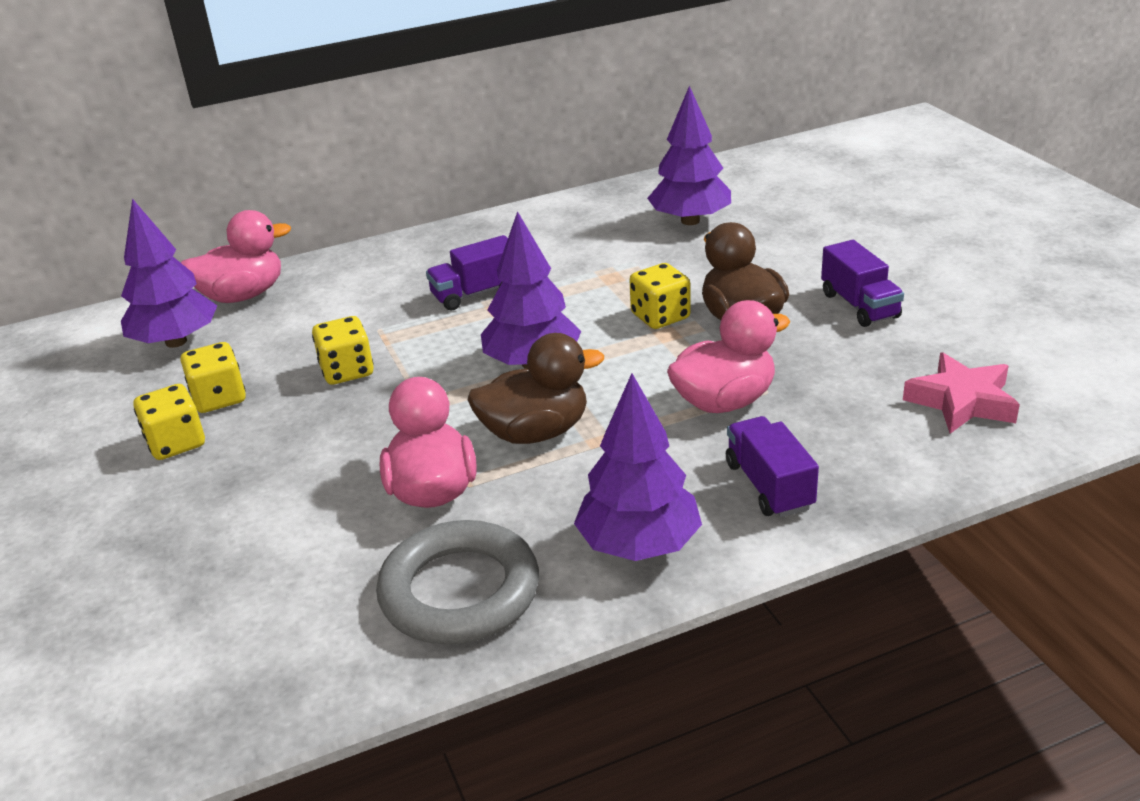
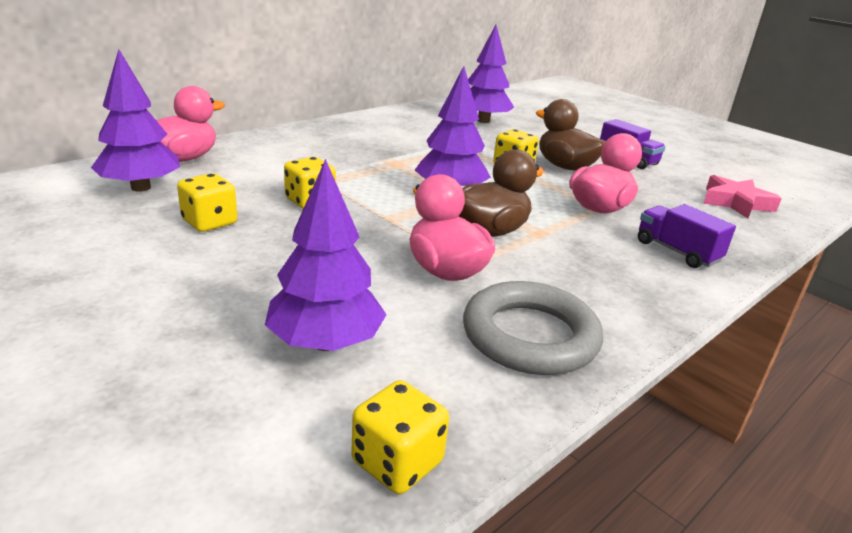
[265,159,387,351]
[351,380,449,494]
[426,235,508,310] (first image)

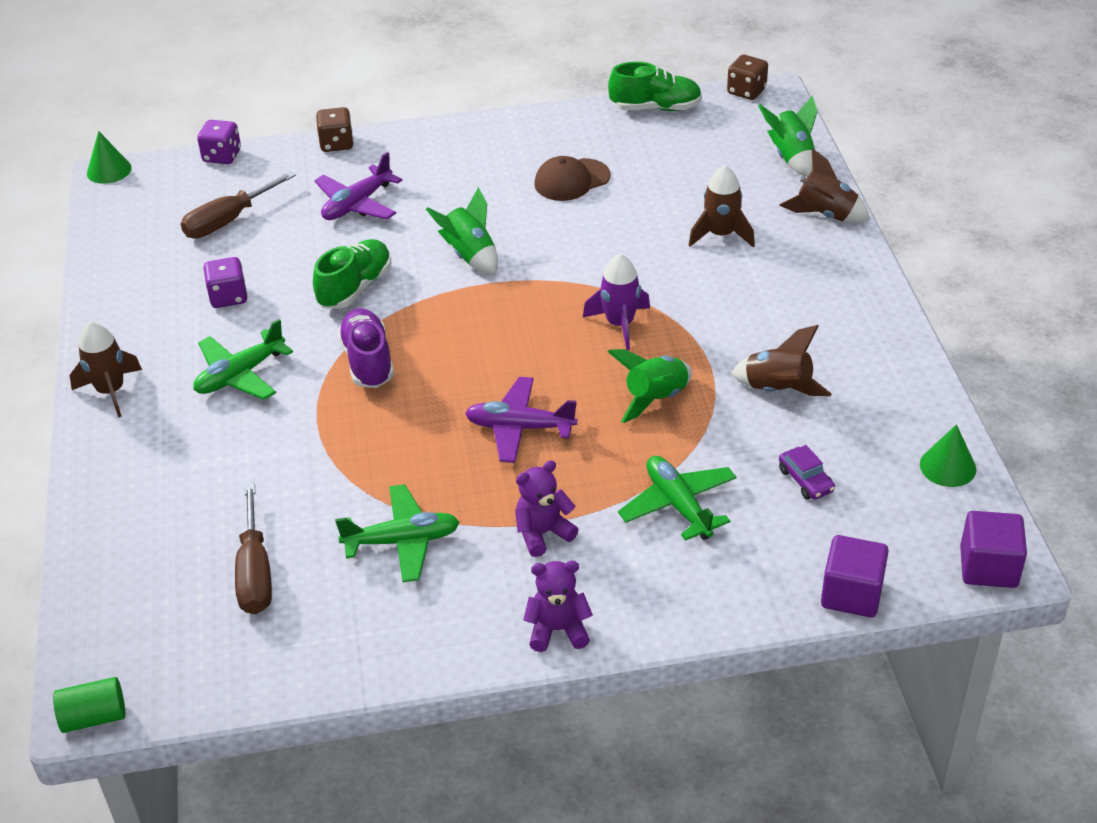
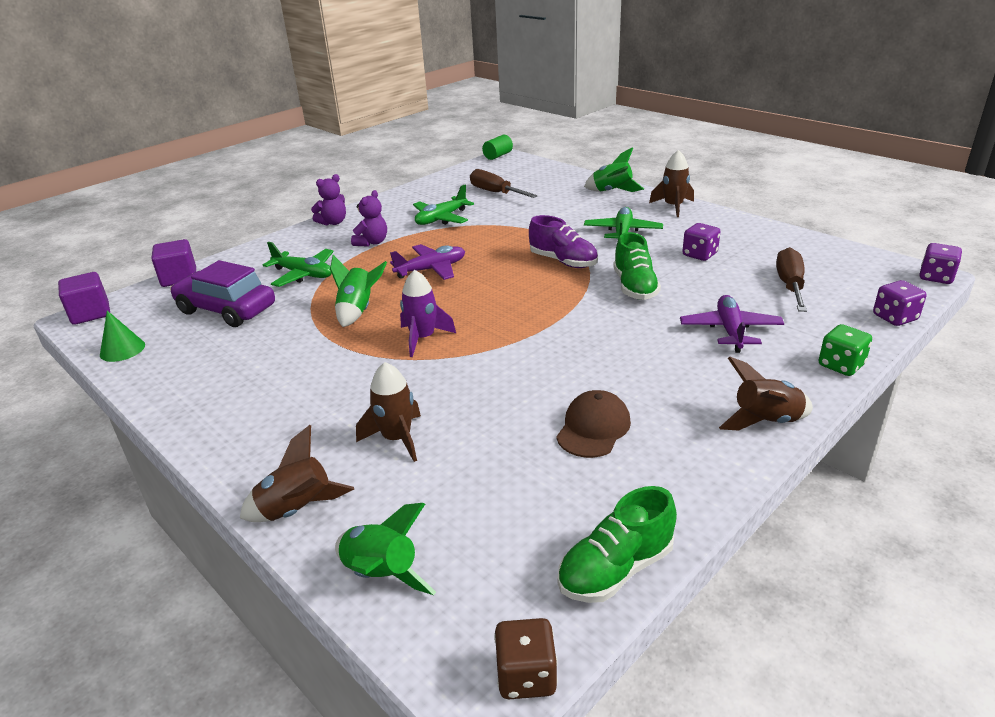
[170,260,275,327]
[584,148,644,192]
[719,357,813,431]
[819,324,872,376]
[919,243,962,284]

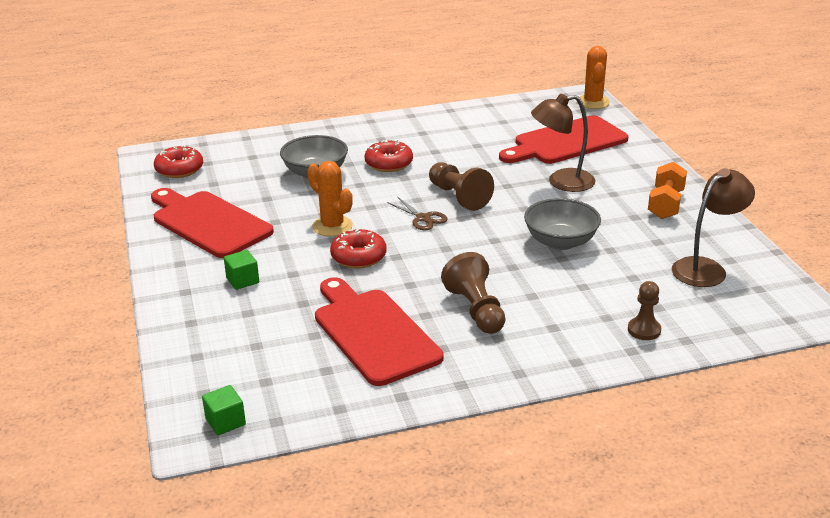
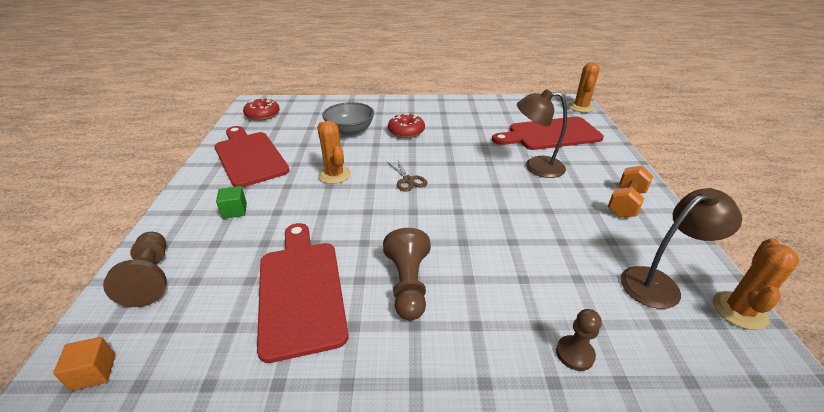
[53,337,115,391]
[103,232,167,307]
[713,238,799,330]
[330,228,386,268] (first image)
[524,198,601,250] (first image)

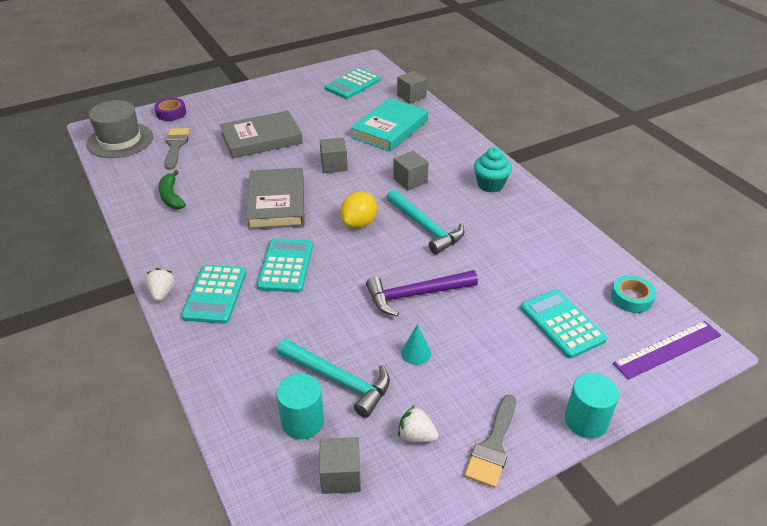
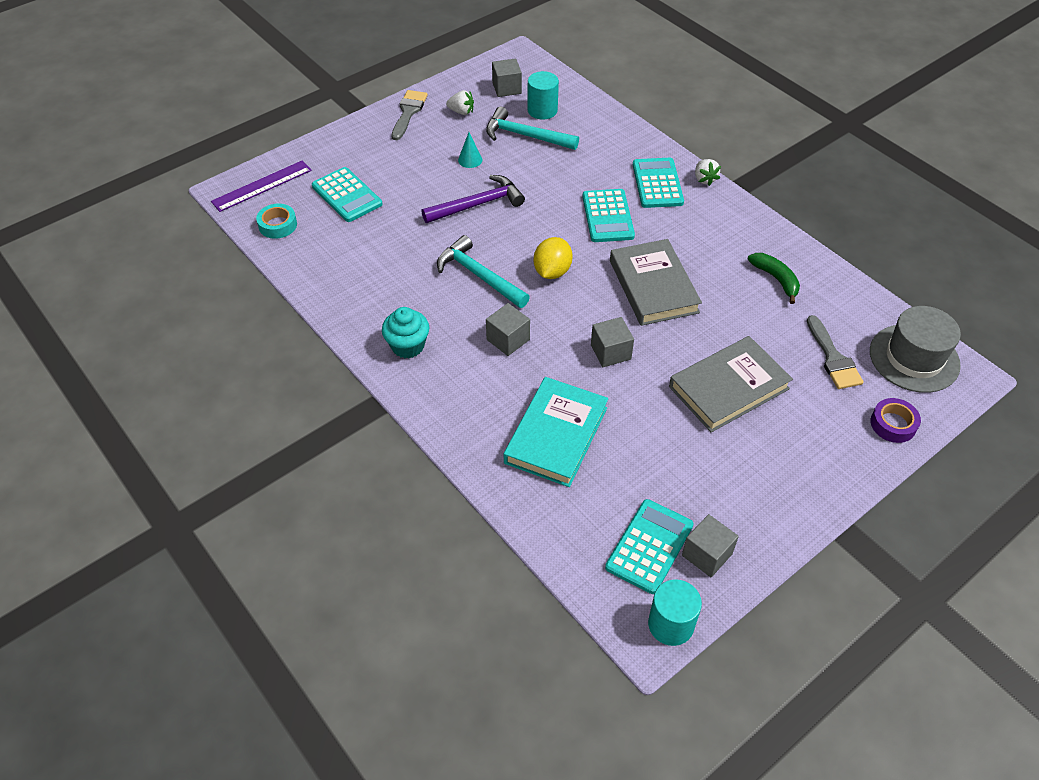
[648,579,702,646]
[682,514,739,577]

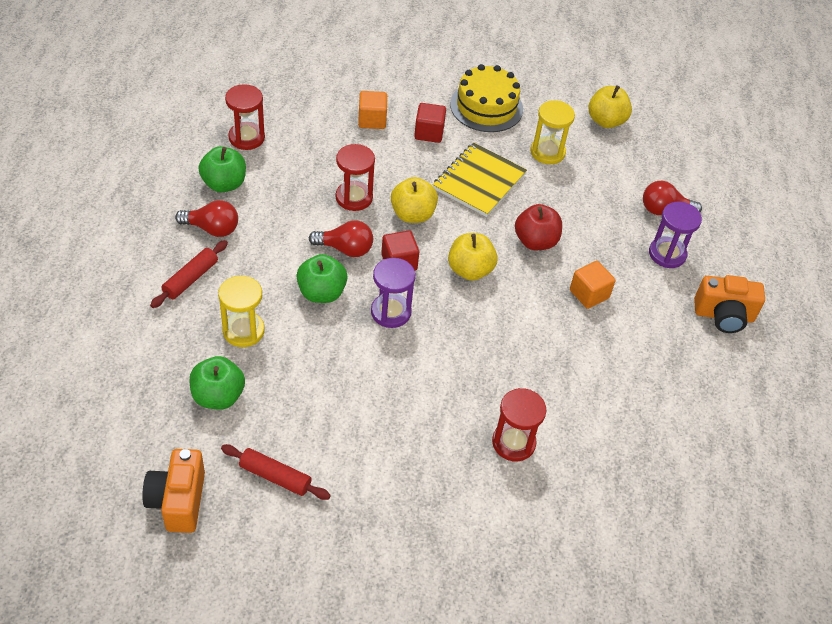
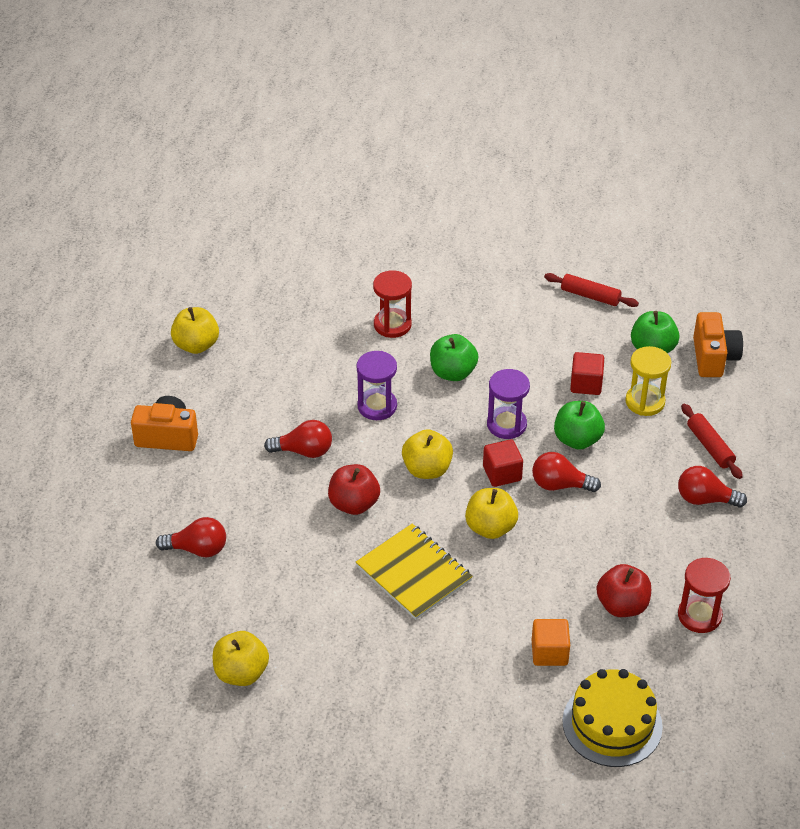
[171,307,219,354]
[264,420,332,458]
[356,351,397,420]
[356,523,473,620]
[430,334,478,381]
[562,669,663,767]
[570,352,604,395]
[597,564,651,617]
[681,404,743,479]
[693,312,743,377]
[336,144,375,211] (first image)
[531,100,575,164] (first image)

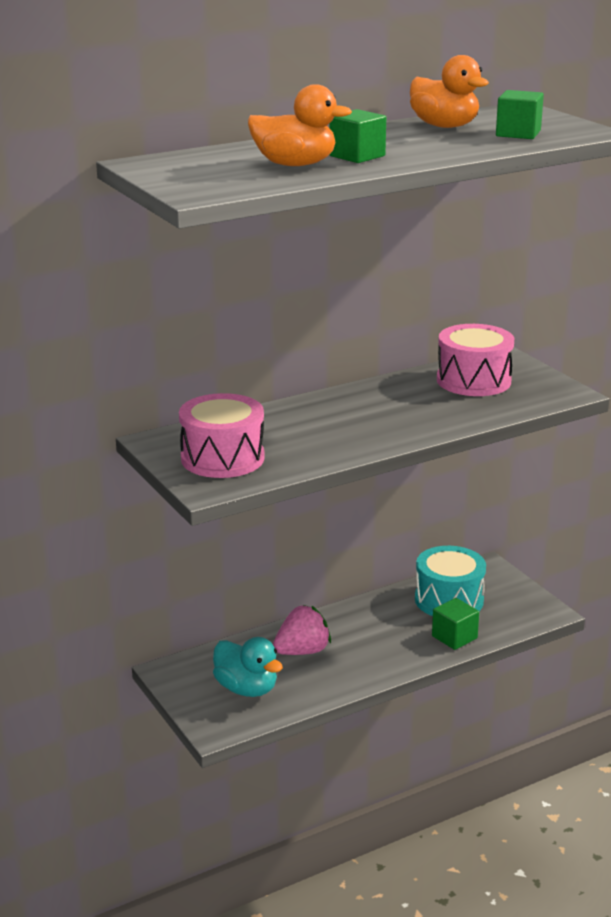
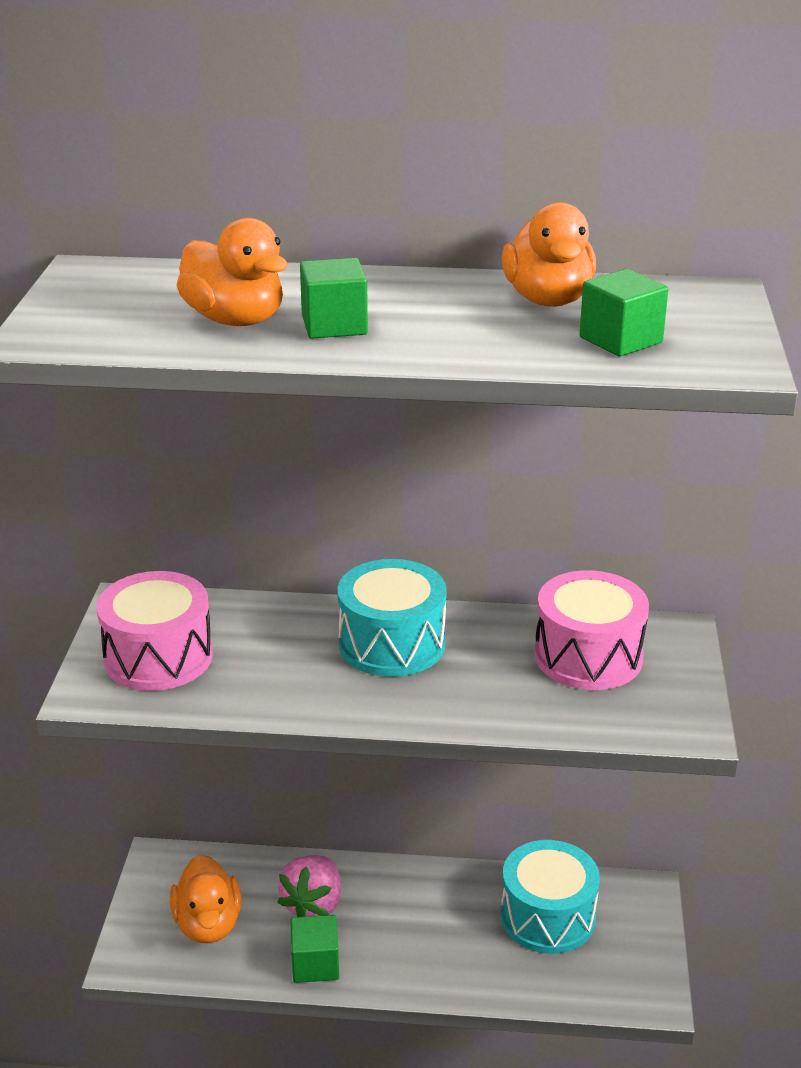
[170,854,242,943]
[277,855,341,917]
[290,915,339,983]
[337,559,447,677]

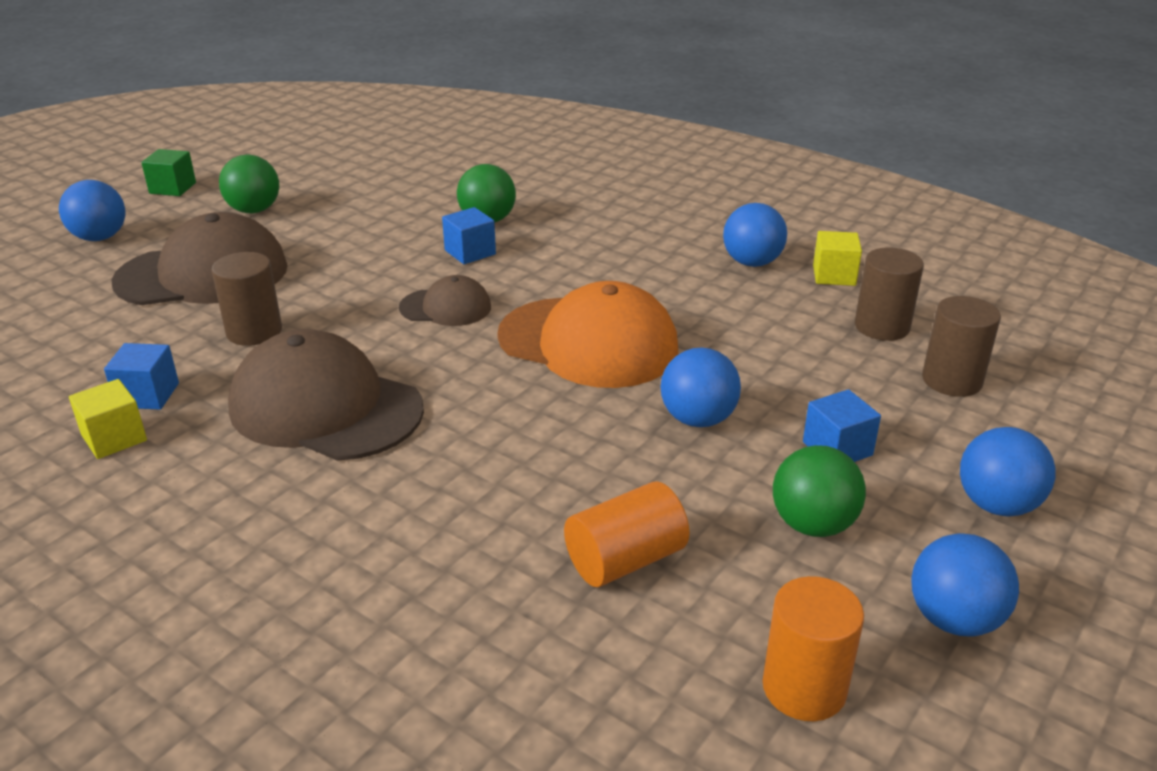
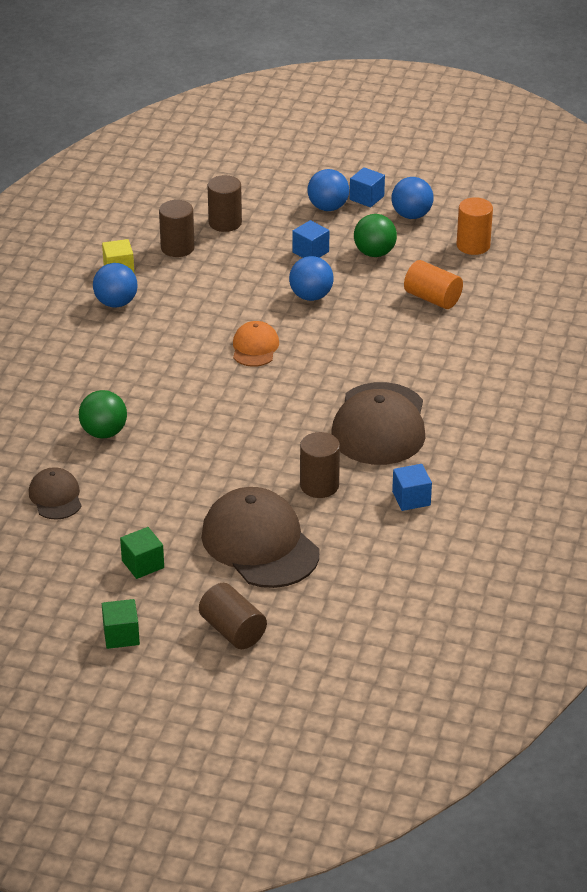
[29,467,81,520]
[120,527,164,579]
[199,583,267,649]
[233,321,279,367]
[350,167,385,207]
[69,379,147,459] (first image)

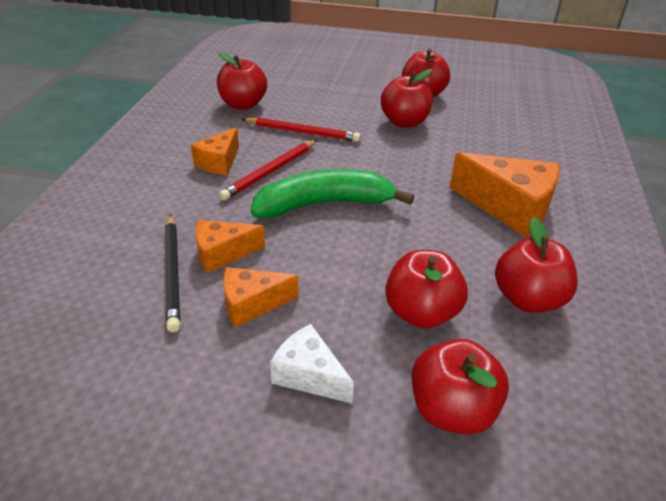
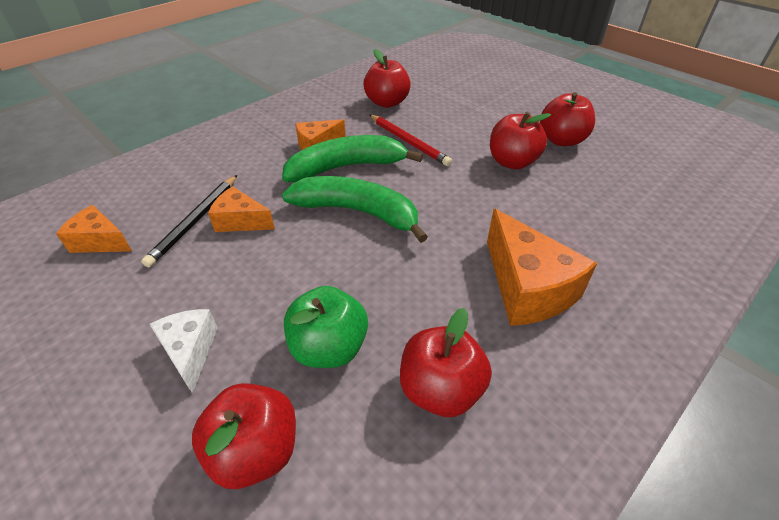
[56,205,132,253]
[282,135,423,182]
[284,286,368,368]

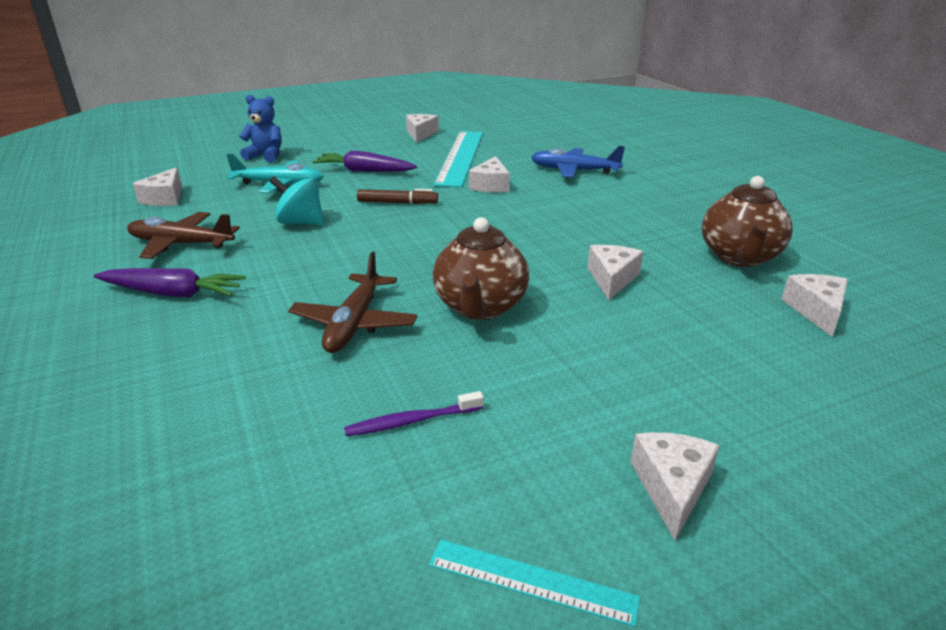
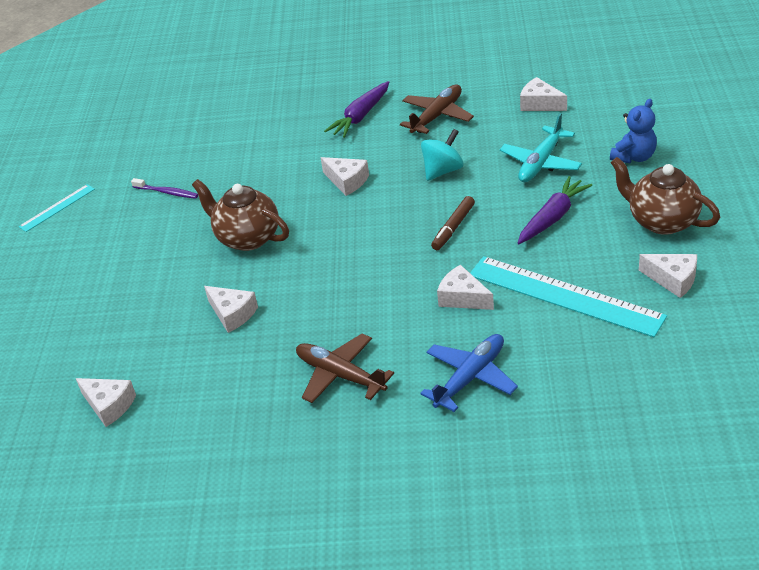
[131,178,198,199]
[296,334,394,403]
[320,157,369,196]
[611,157,720,235]

